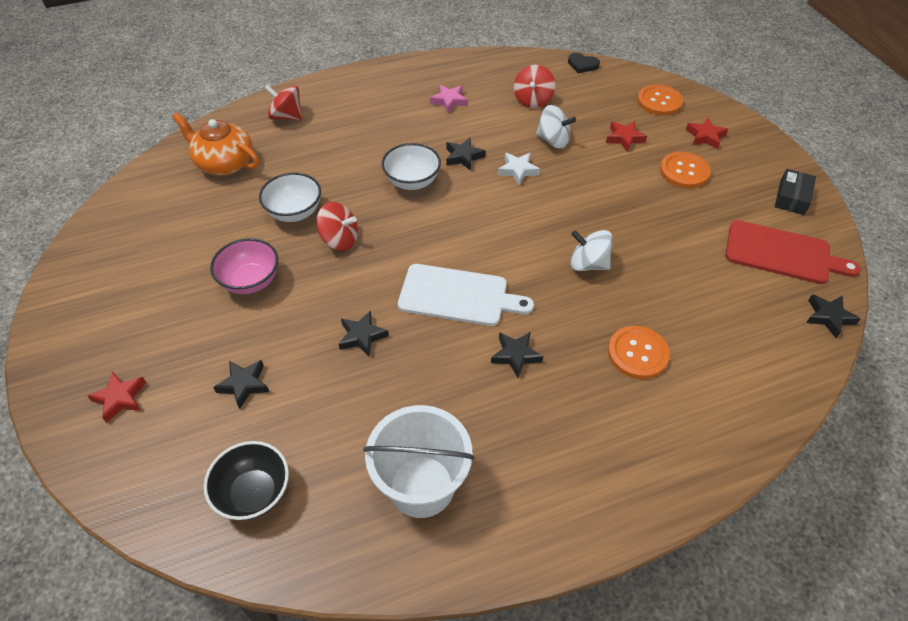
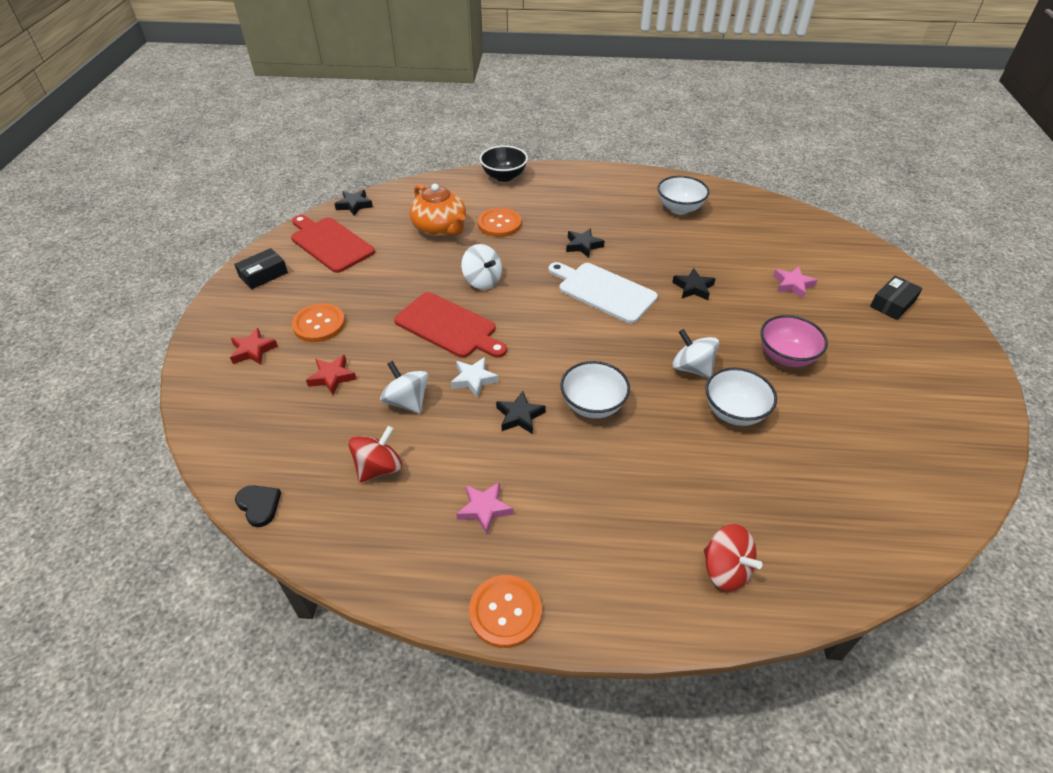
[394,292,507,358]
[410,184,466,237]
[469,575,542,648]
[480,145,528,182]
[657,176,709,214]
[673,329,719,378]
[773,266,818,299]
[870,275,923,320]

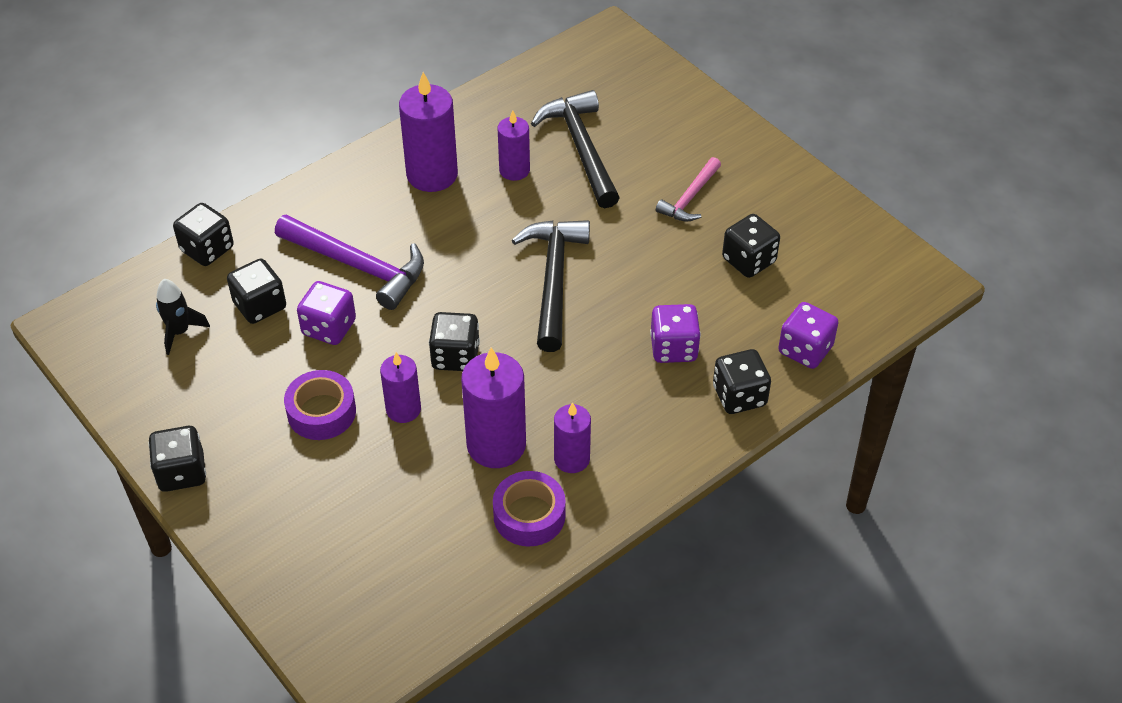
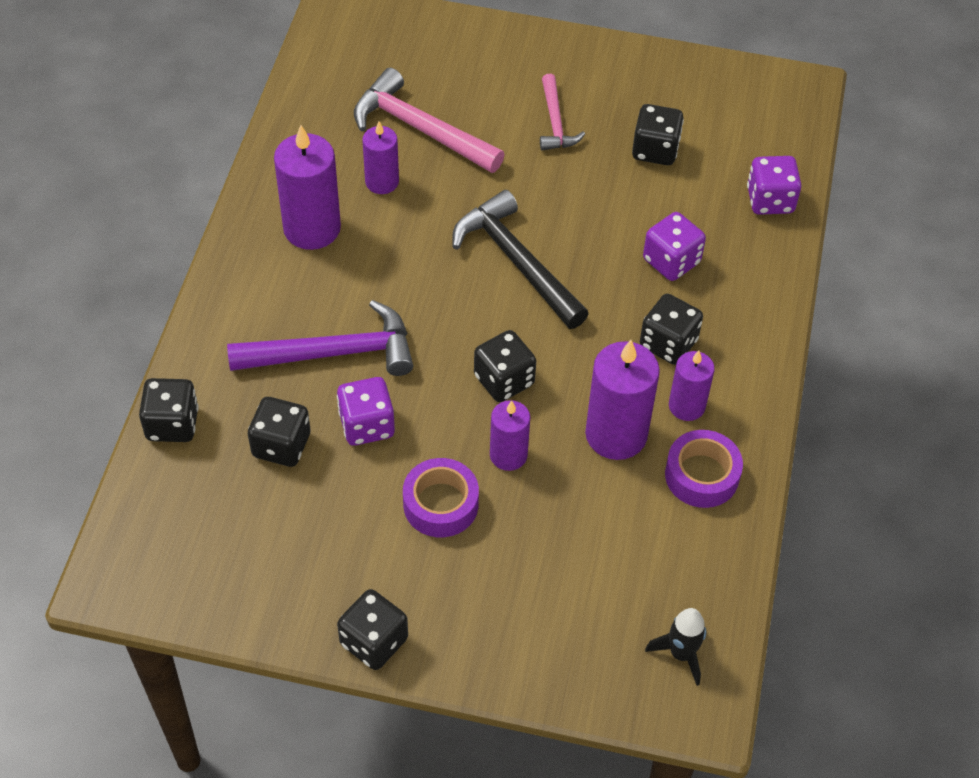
[354,68,505,173]
[640,294,703,365]
[645,608,706,686]

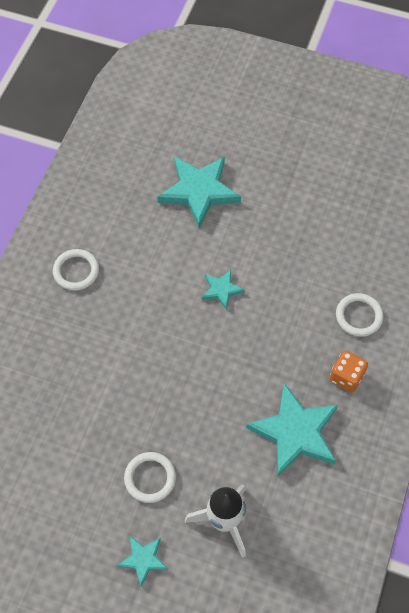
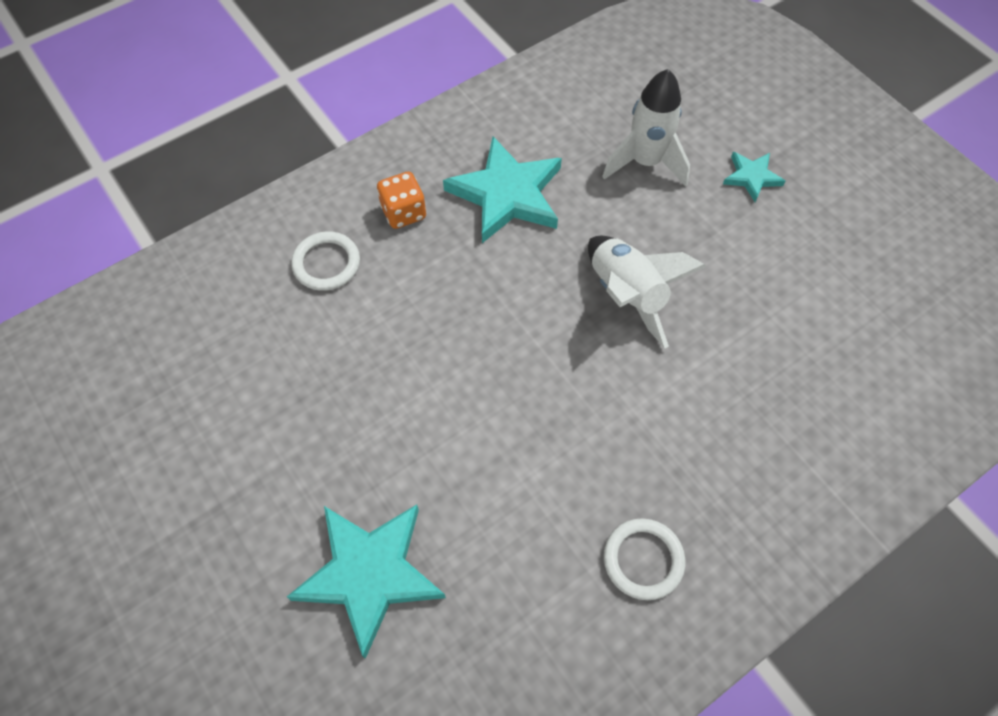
[588,236,707,348]
[124,452,176,503] (first image)
[202,270,245,310] (first image)

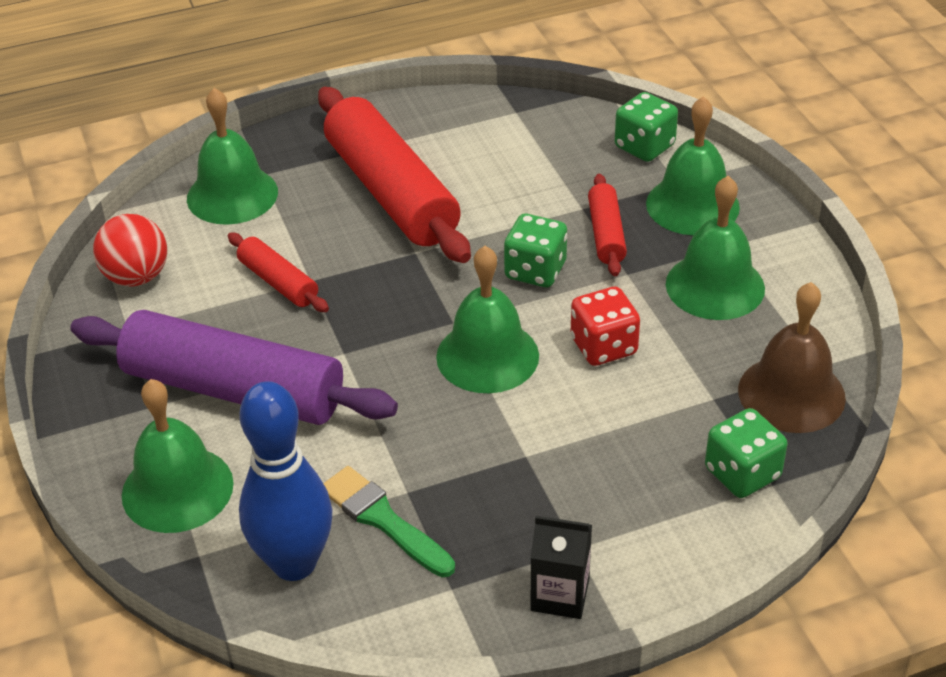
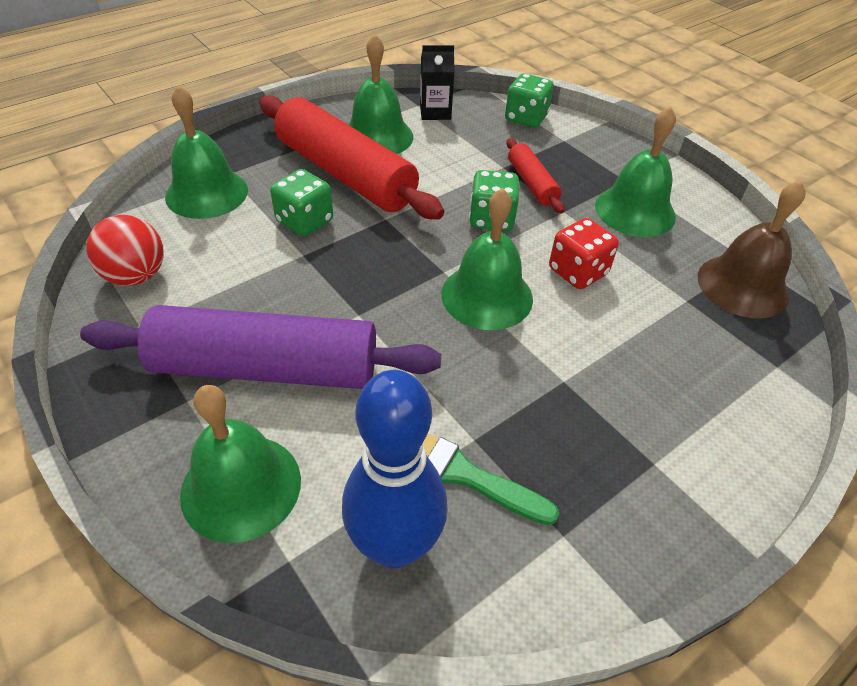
[270,169,333,237]
[348,34,413,154]
[420,45,455,120]
[228,233,329,312] (first image)

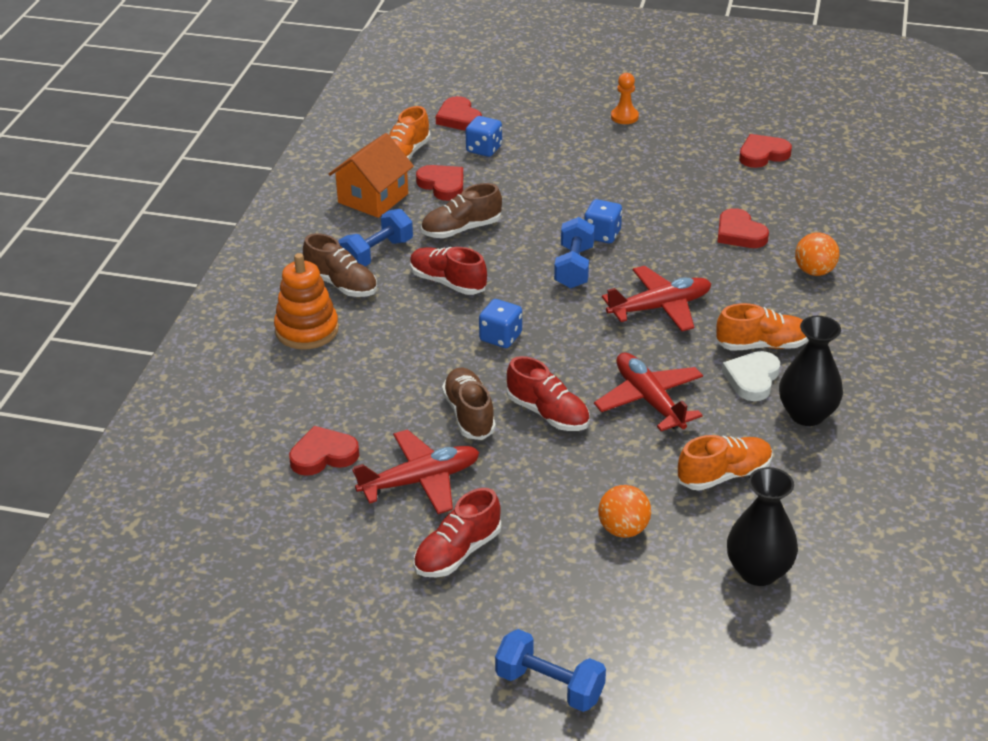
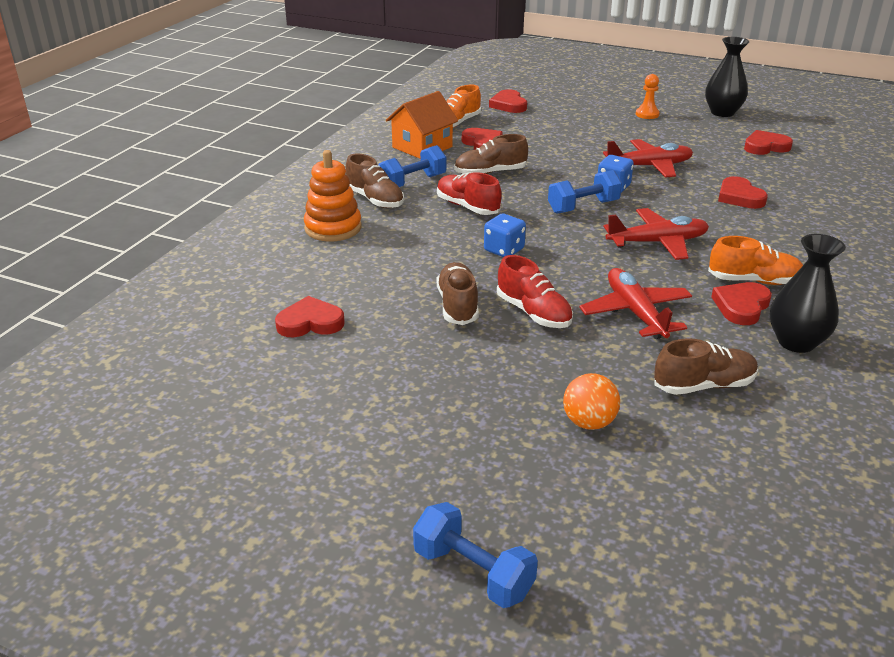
[548,170,622,214]
[603,139,693,178]
[654,338,758,395]
[705,37,749,117]
[711,282,772,325]
[414,488,501,577] (first image)
[466,116,502,157] (first image)
[795,232,839,276] (first image)

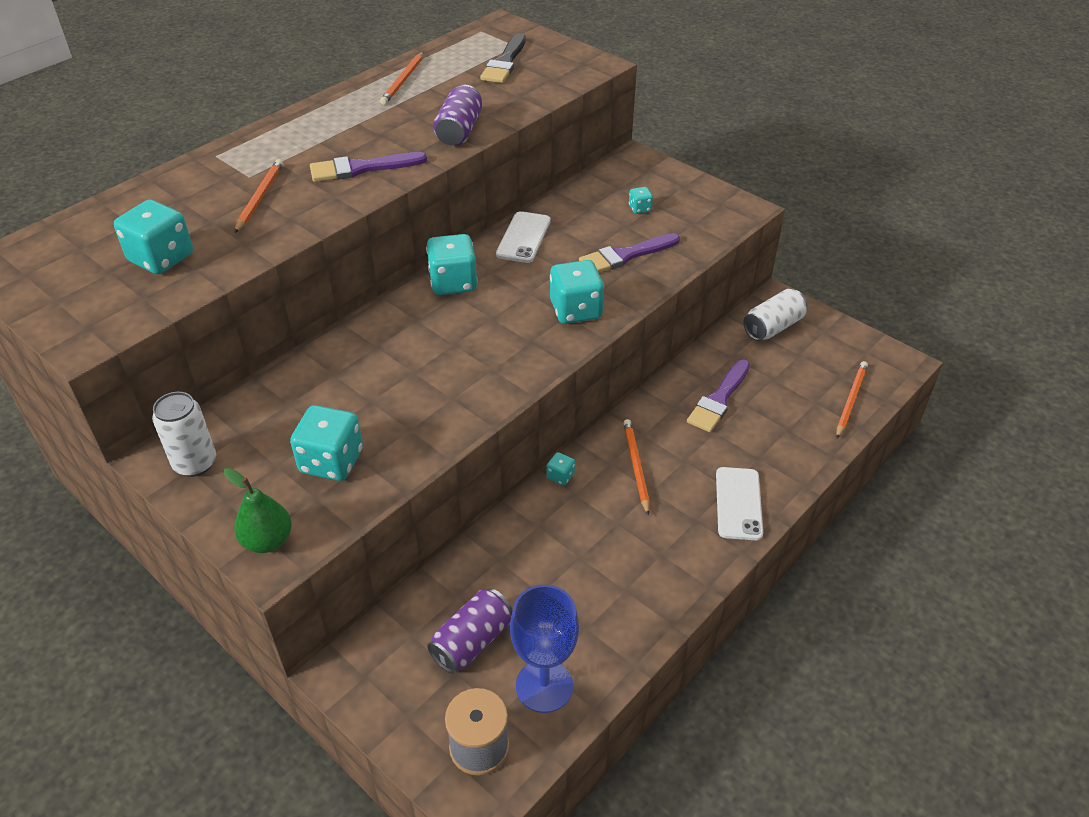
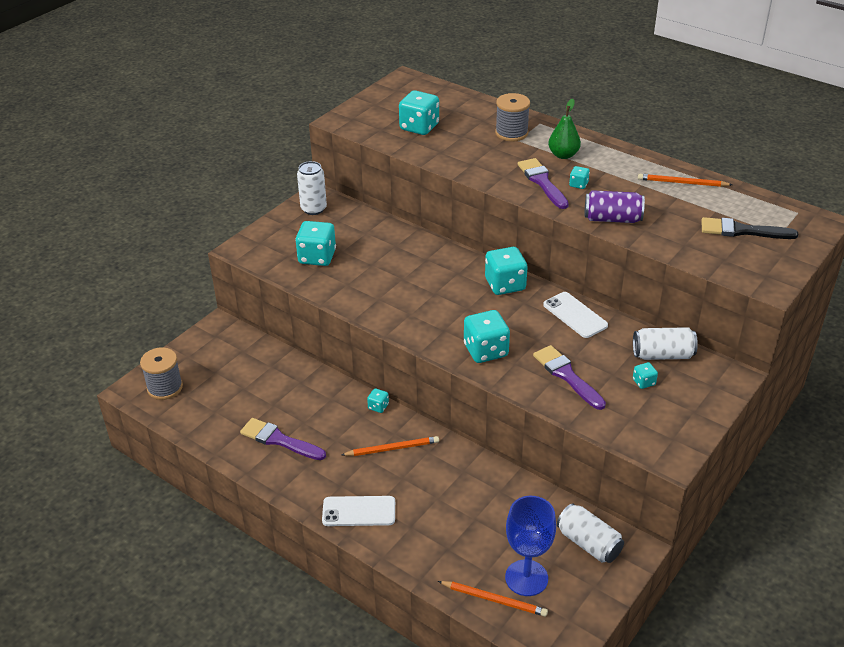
[240,418,326,460]
[495,93,530,142]
[505,496,556,596]
[543,292,608,338]
[548,99,581,159]
[569,166,590,189]
[633,327,698,360]
[235,159,283,233] (first image)
[427,588,513,674] (first image)

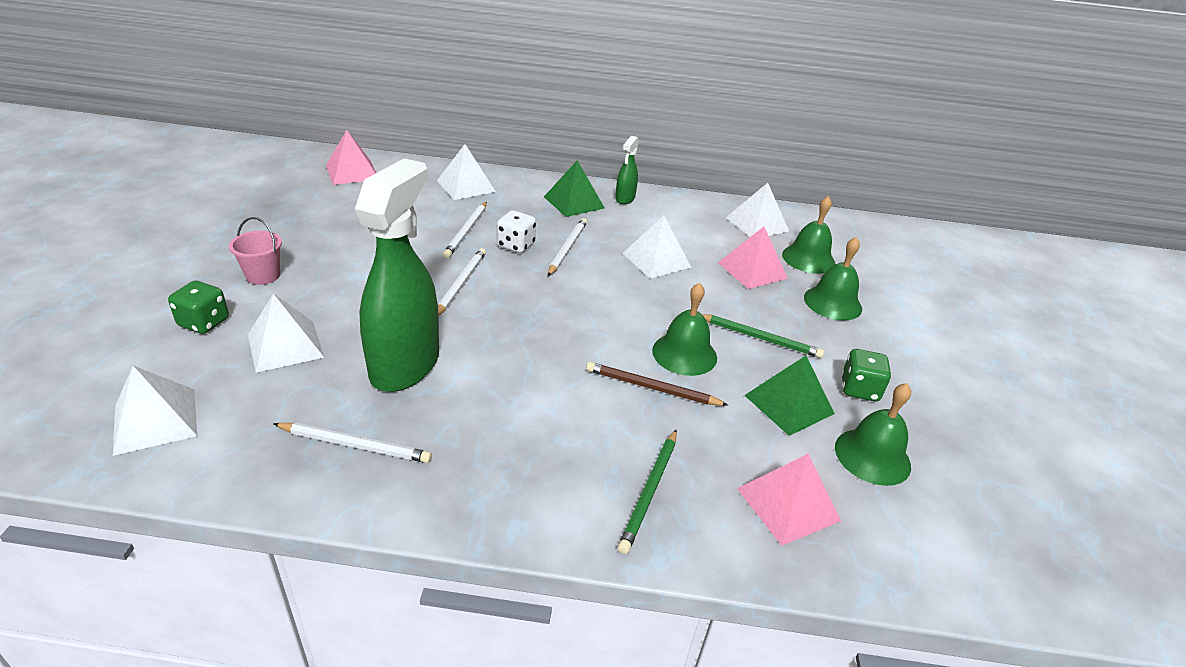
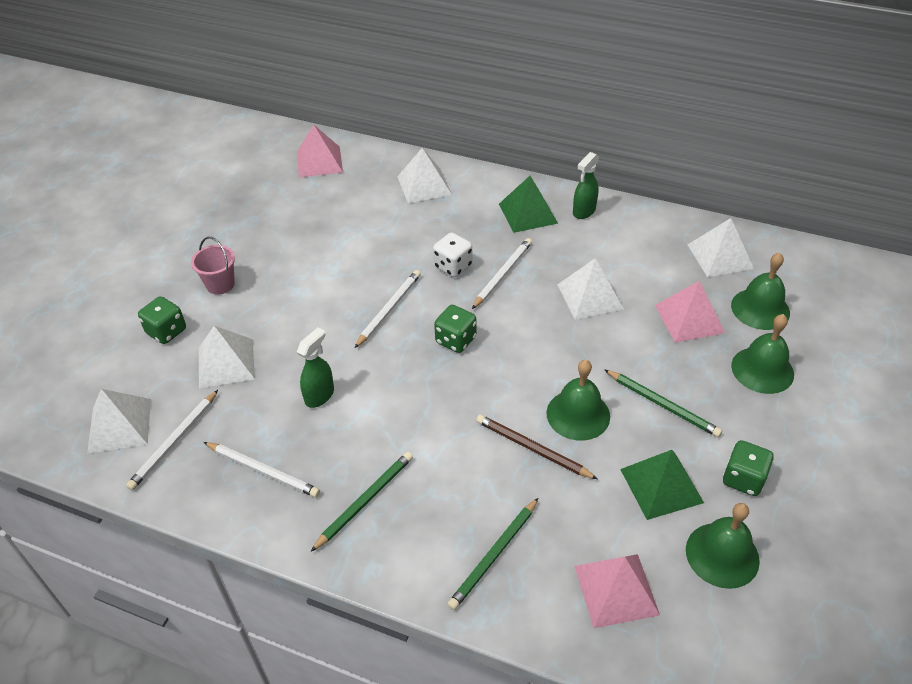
[126,390,218,490]
[297,327,334,408]
[310,452,413,552]
[434,305,476,353]

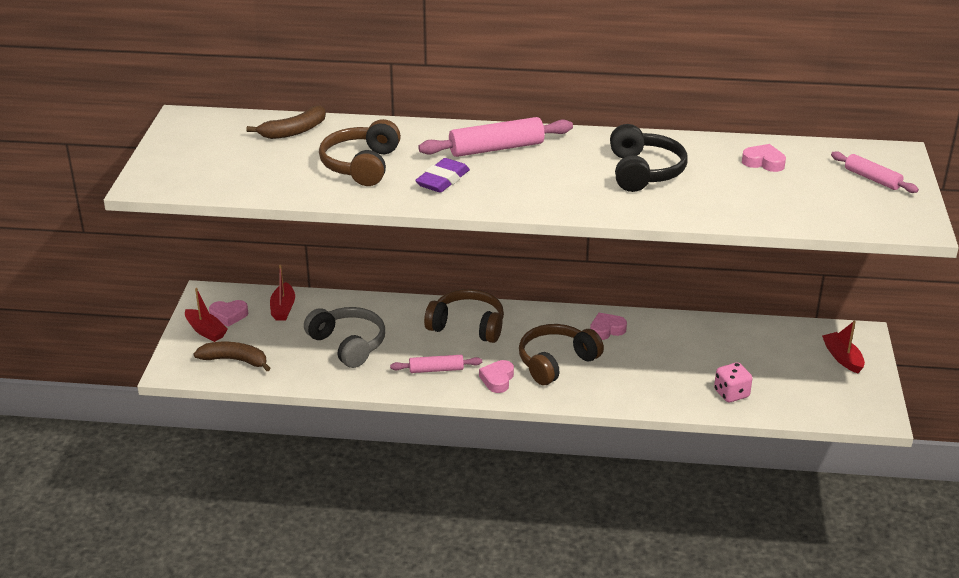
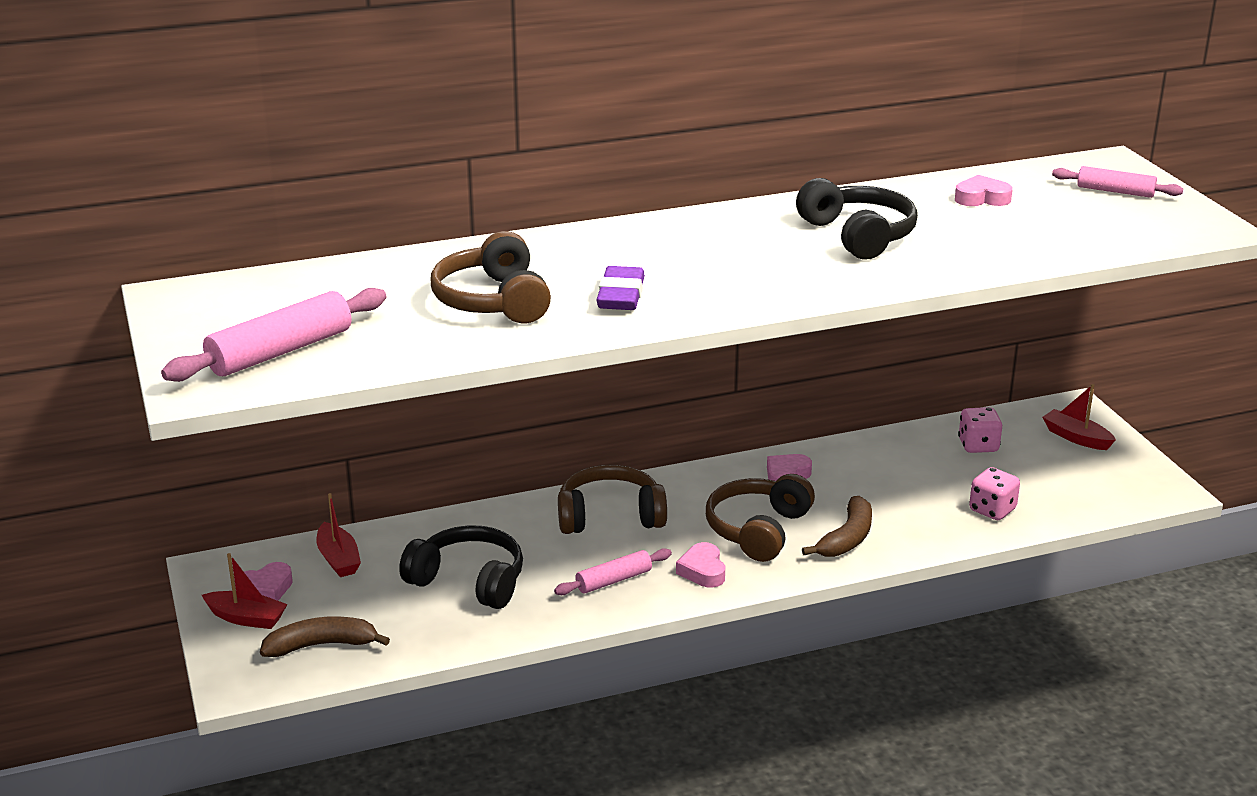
[161,288,386,382]
[399,525,523,609]
[802,496,872,557]
[958,407,1002,453]

